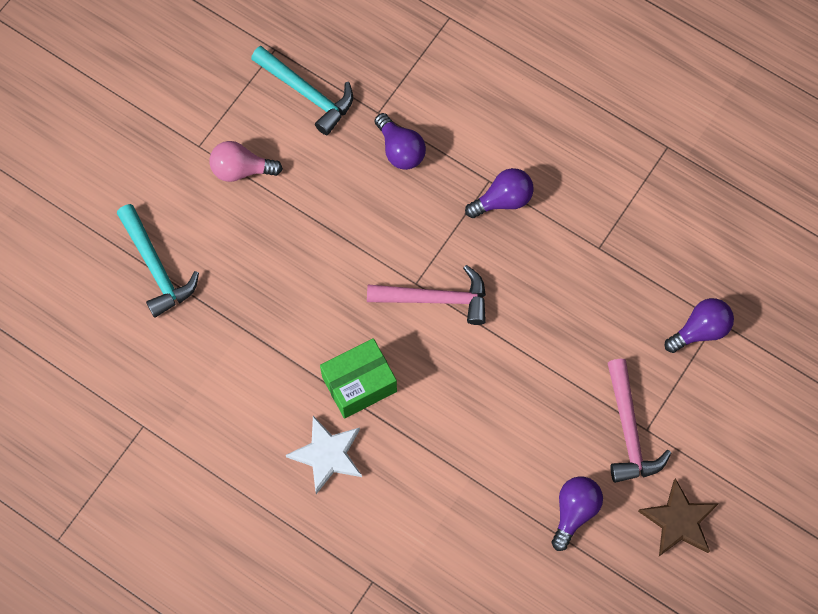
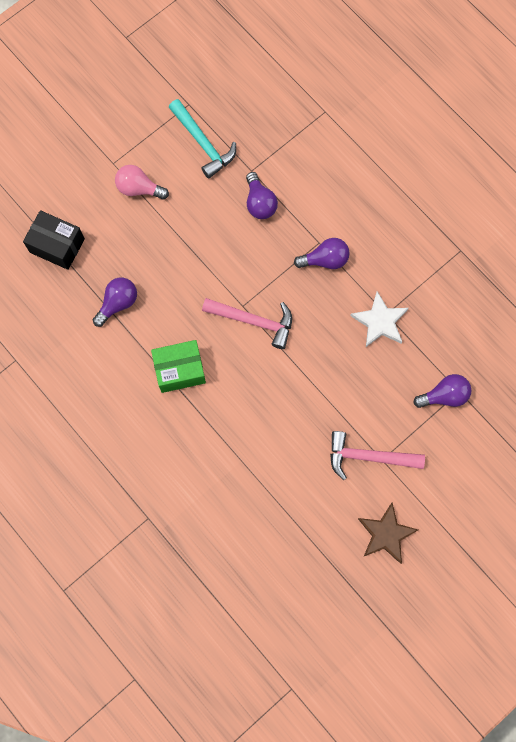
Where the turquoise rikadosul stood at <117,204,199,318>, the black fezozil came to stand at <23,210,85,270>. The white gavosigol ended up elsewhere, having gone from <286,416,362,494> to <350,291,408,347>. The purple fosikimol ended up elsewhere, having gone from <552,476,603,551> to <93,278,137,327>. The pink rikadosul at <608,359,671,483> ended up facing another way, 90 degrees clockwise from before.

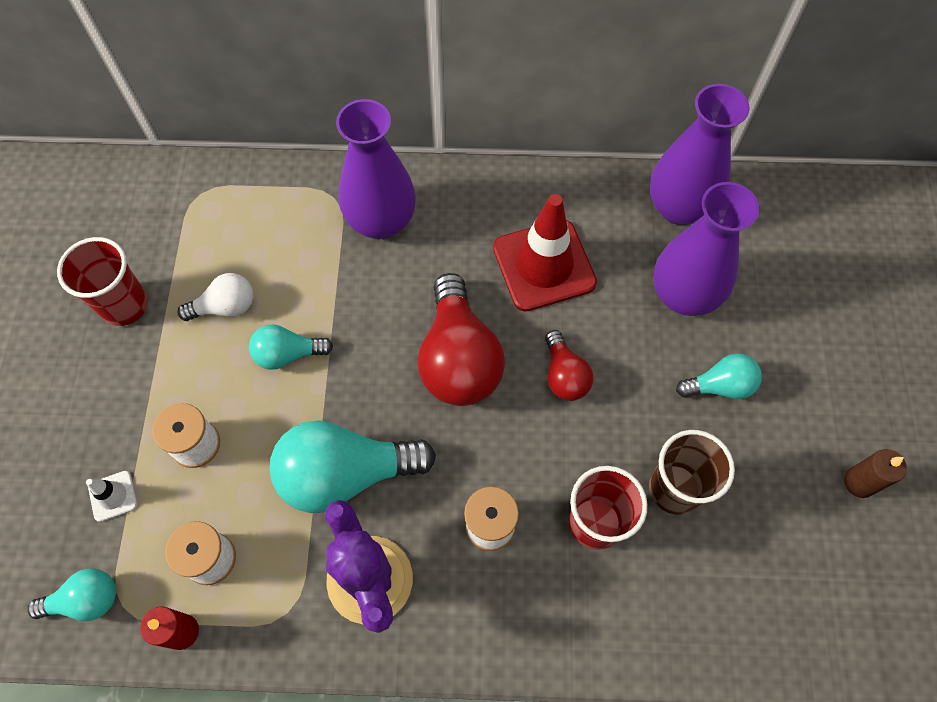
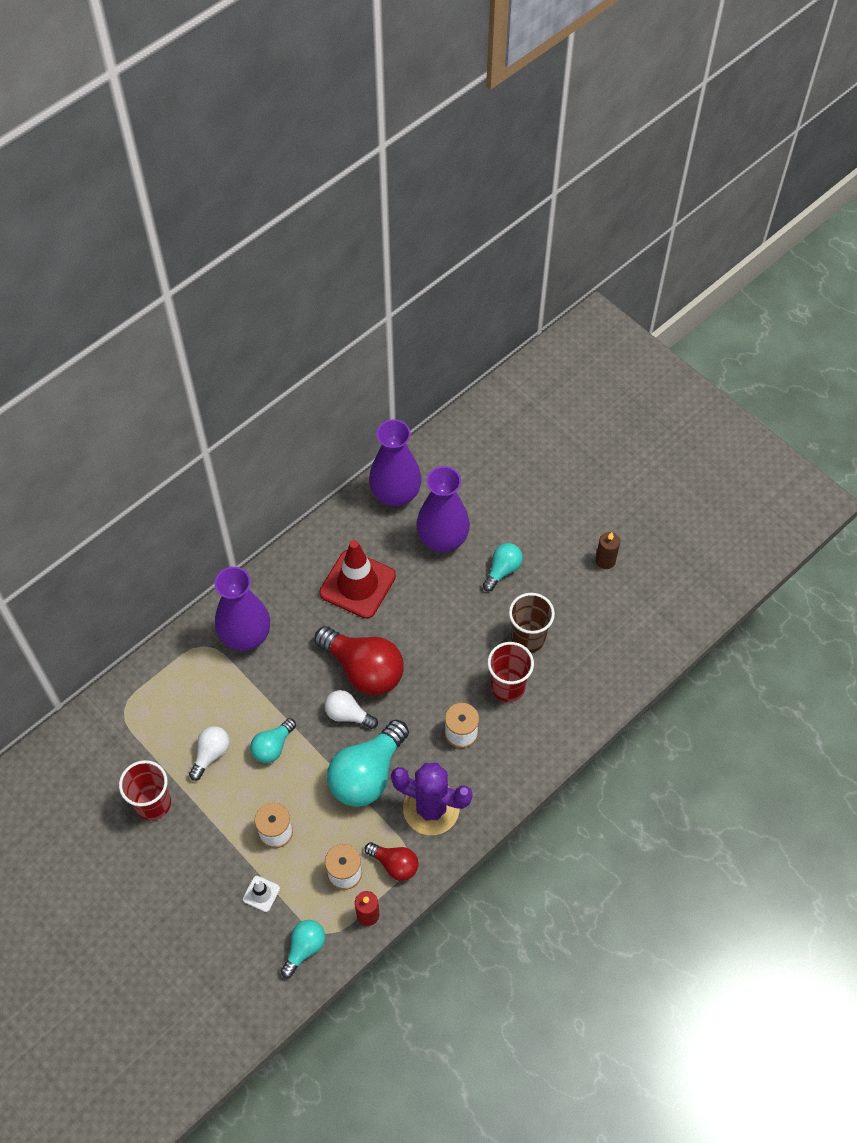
The red fosikimol ended up elsewhere, having gone from <545,330,593,401> to <365,842,418,881>. The second view gained the white fosikimol at <325,690,378,729>.

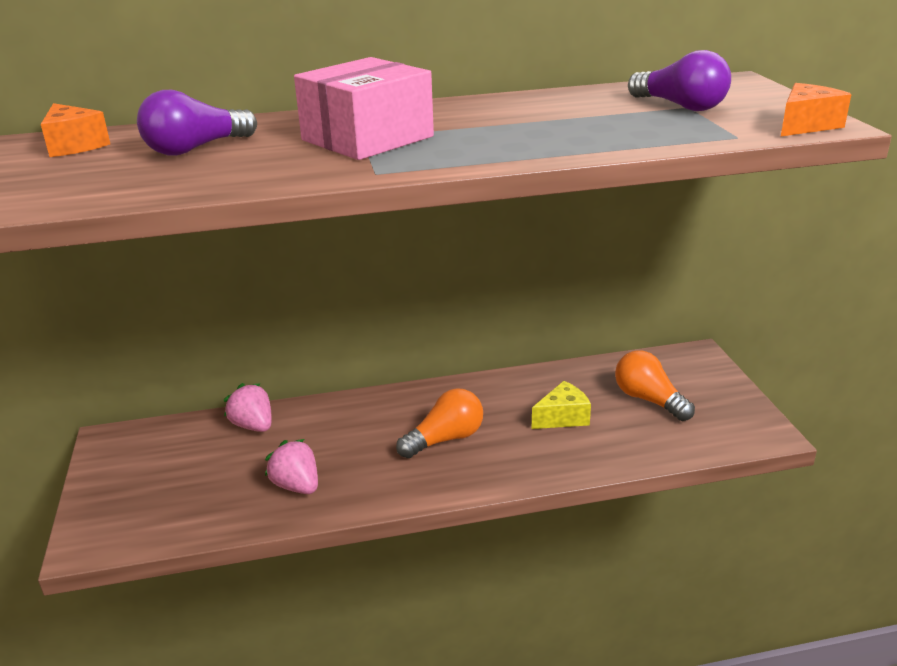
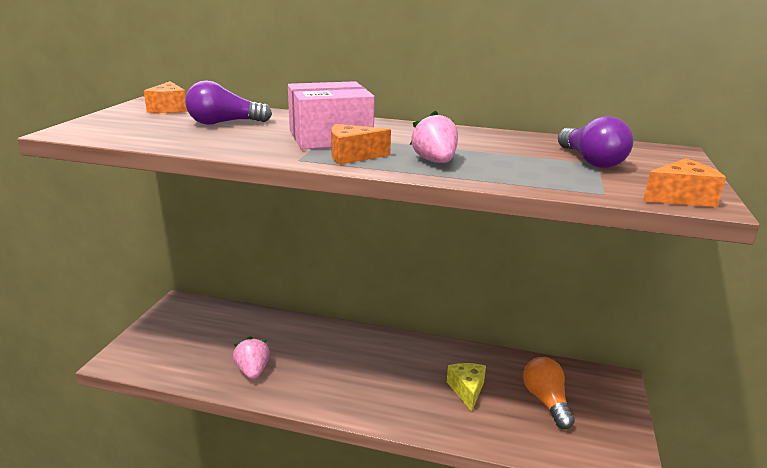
The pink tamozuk ended up elsewhere, having gone from <224,383,272,432> to <410,110,458,163>. The second view lost the orange fosikimol at <396,388,483,458>. The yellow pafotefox at <532,381,591,429> ended up facing another way, 90 degrees counterclockwise from before. The second view gained the orange pafotefox at <331,124,391,165>.

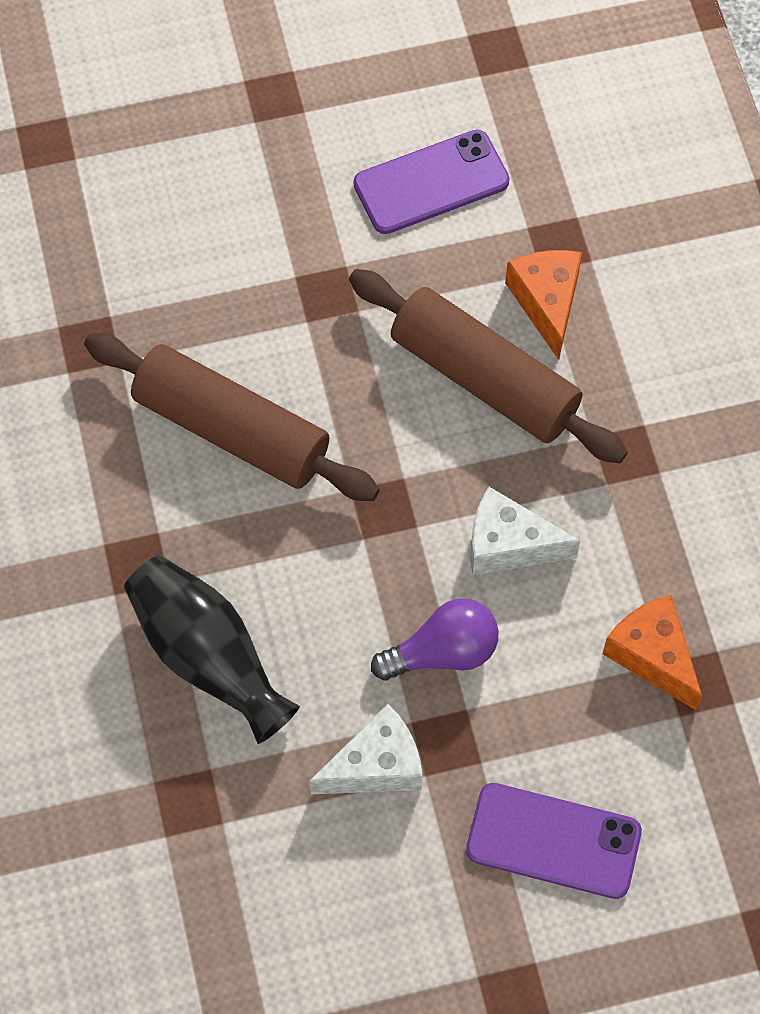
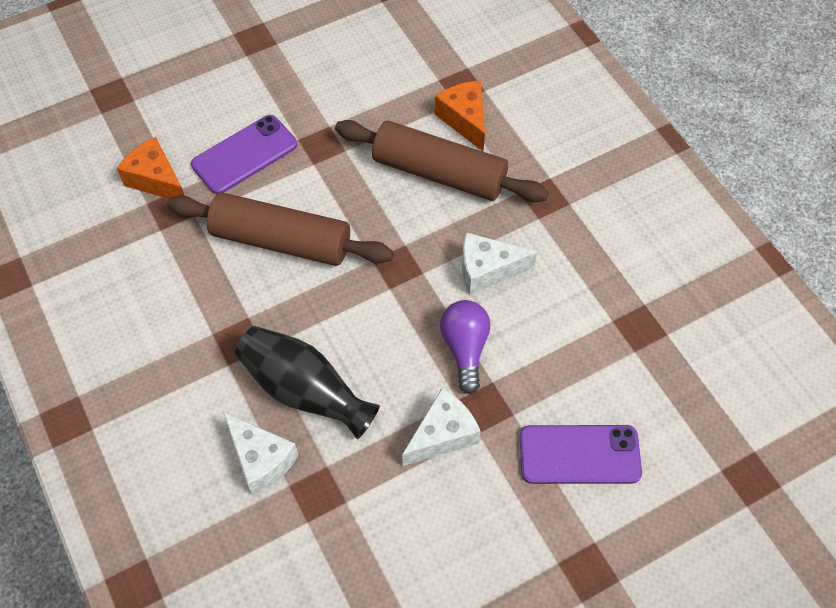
The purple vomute ended up elsewhere, having gone from <354,130,510,234> to <191,115,297,194>. The purple fosikimol at <371,598,498,681> ended up facing another way, 60 degrees counterclockwise from before. The orange pafotefox ended up elsewhere, having gone from <602,595,702,710> to <117,137,184,199>. The second view gained the white pafotefox at <223,412,299,495>.

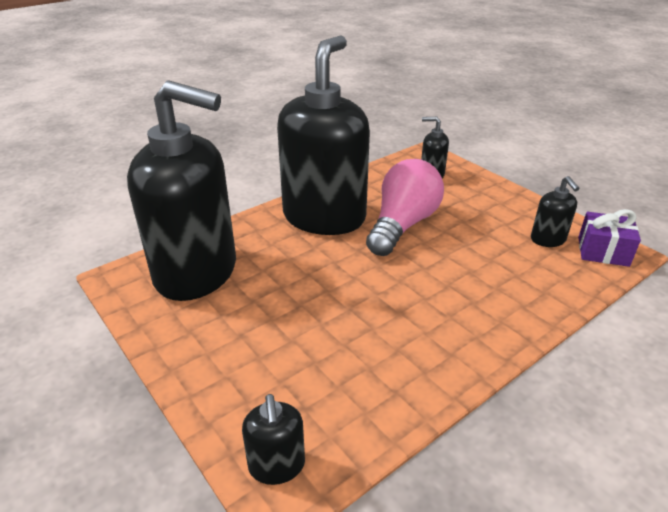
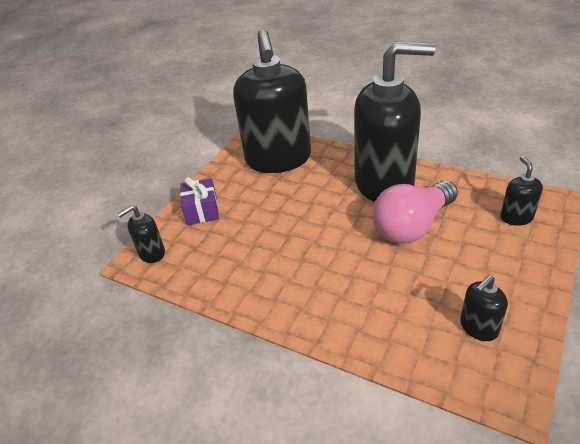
The pink fosikimol at <366,159,444,256> ended up facing another way, 135 degrees clockwise from before. The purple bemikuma ended up elsewhere, having gone from <578,209,641,267> to <180,177,219,225>.

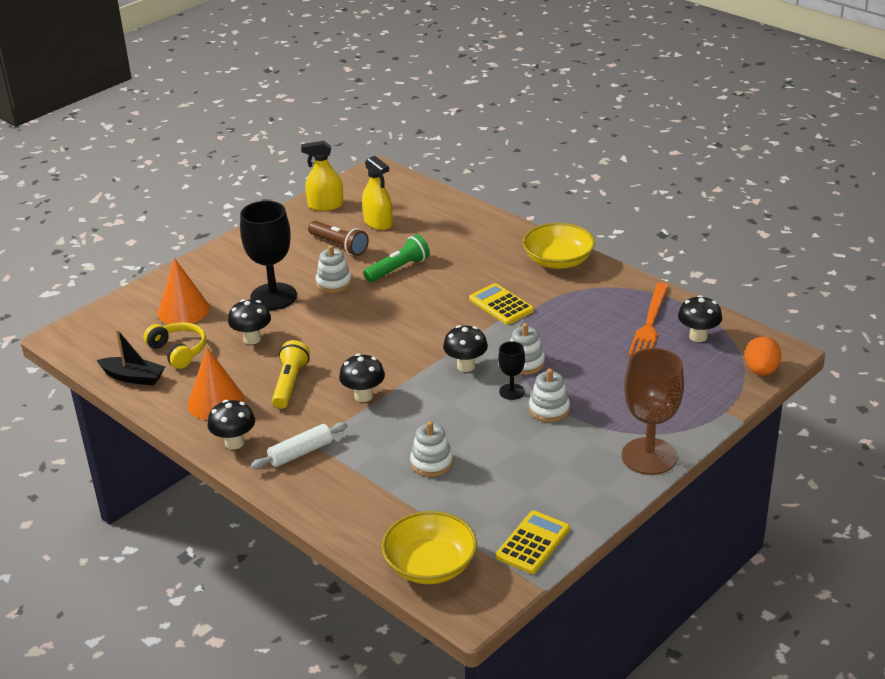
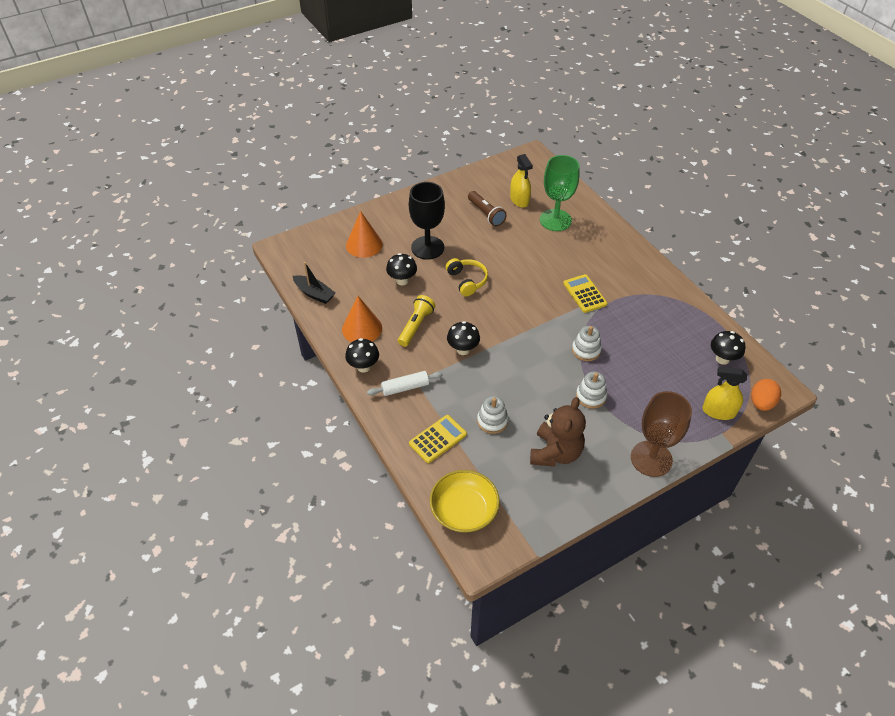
The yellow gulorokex ended up elsewhere, having gone from <144,322,206,369> to <446,258,488,296>. The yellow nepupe ended up elsewhere, having gone from <301,141,343,211> to <702,367,747,420>. The second view lost the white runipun at <316,245,352,293>. The second view lost the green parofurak at <363,235,430,282>. The second view lost the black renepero at <443,325,488,372>. The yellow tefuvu ended up elsewhere, having gone from <496,511,570,574> to <409,415,467,463>. The second view lost the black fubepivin at <498,341,525,400>. The second view lost the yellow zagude at <523,223,595,269>. The second view lost the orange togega at <629,283,669,356>. The second view gained the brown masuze at <530,397,586,467>. The second view gained the green fubepivin at <540,155,579,231>.

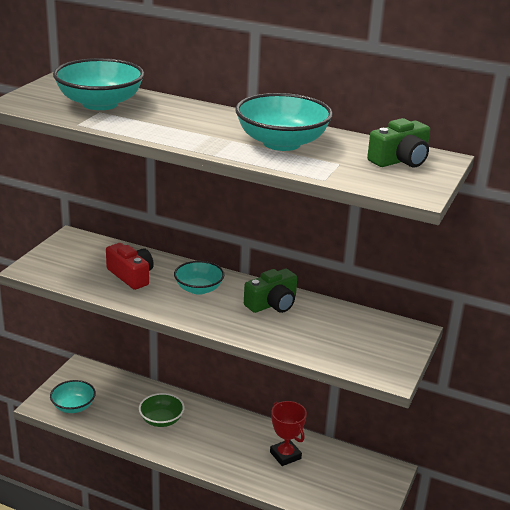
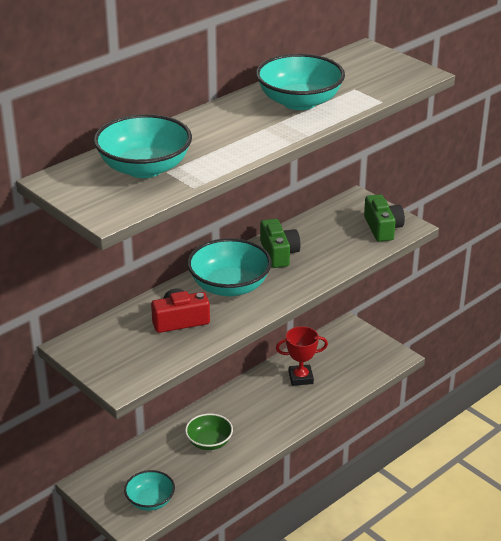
The size of the turquoise zagude at <174,261,224,295> changed by a factor of 1.65. The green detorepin ended up elsewhere, having gone from <367,118,430,168> to <364,194,405,242>.

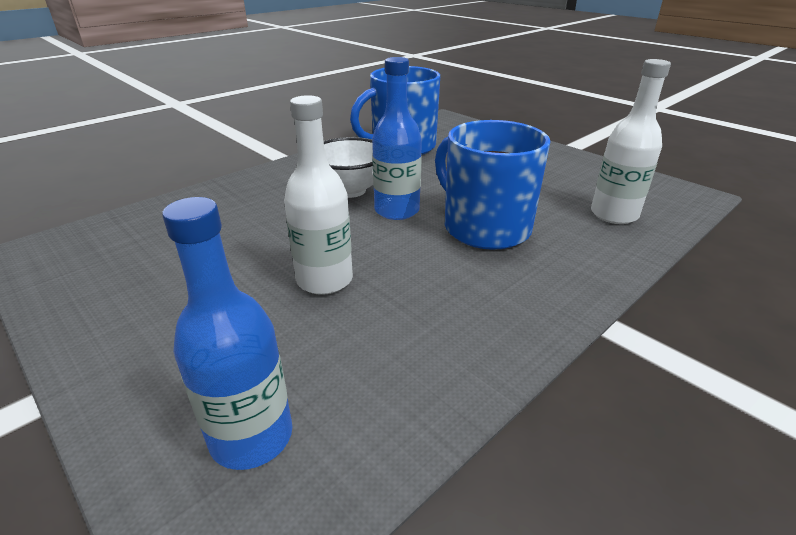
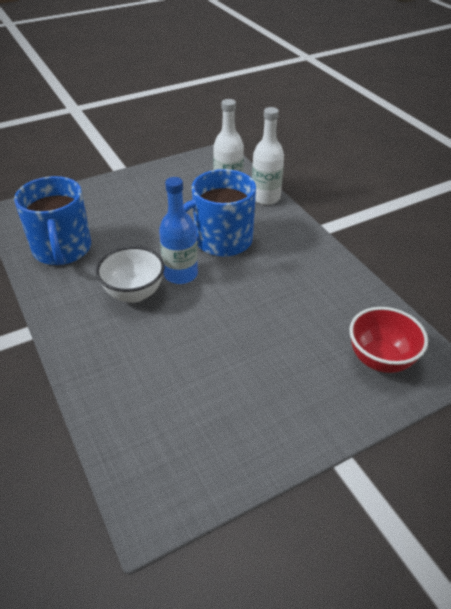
Where the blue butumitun stood at <162,197,292,470>, the red zagude came to stand at <349,307,428,373>. The white butumitun ended up elsewhere, having gone from <284,95,353,295> to <252,107,284,205>.

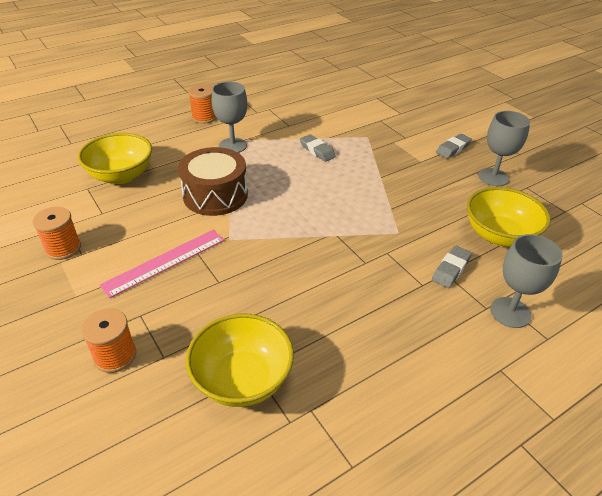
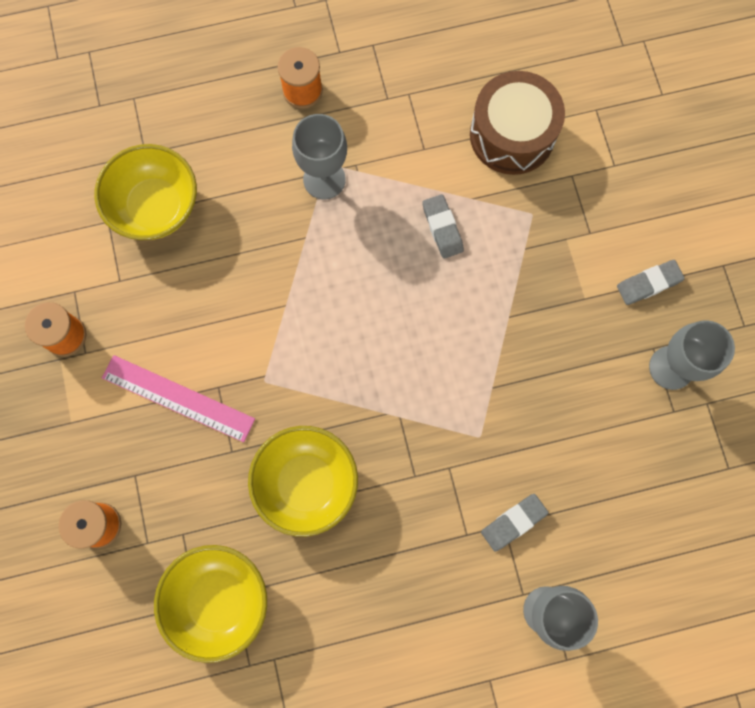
The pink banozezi at <100,230,224,298> ended up facing another way, 45 degrees clockwise from before. The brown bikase ended up elsewhere, having gone from <178,147,248,216> to <470,71,565,175>. The yellow zagude ended up elsewhere, having gone from <467,187,551,247> to <248,426,358,537>.

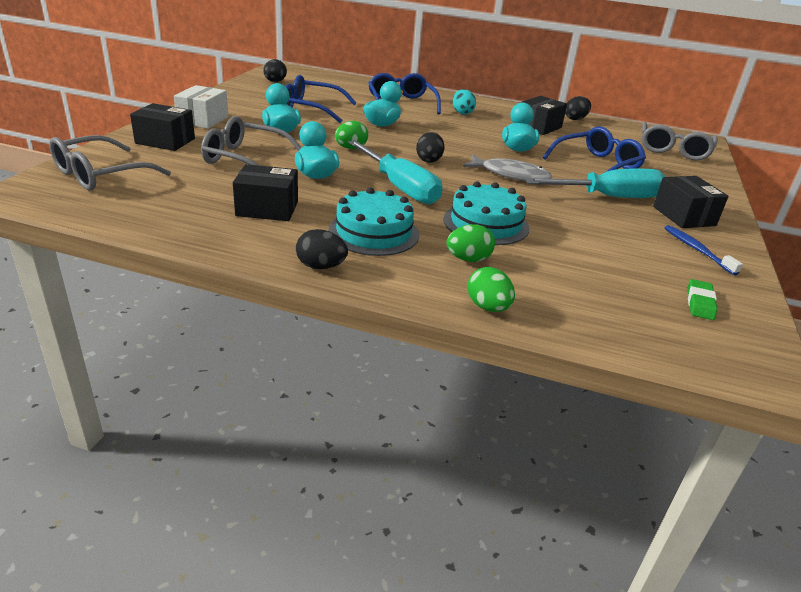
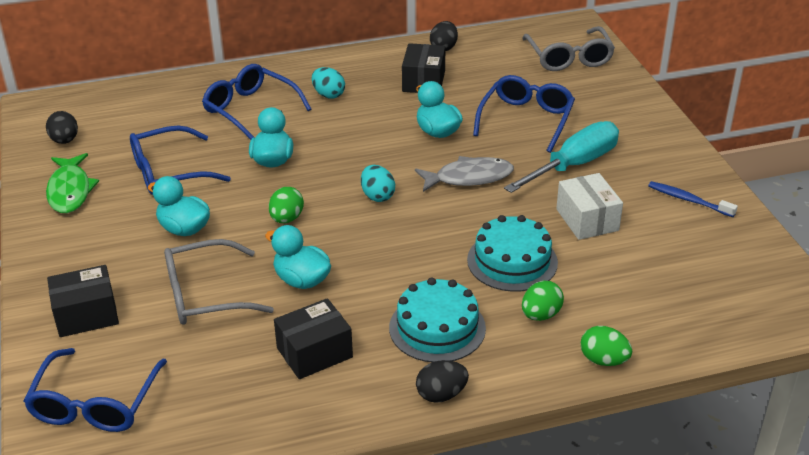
What was the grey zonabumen at <49,135,171,191> turned into the blue zonabumen at <23,348,167,432>. The white fezozil ended up elsewhere, having gone from <174,85,228,129> to <556,173,623,240>. The second view lost the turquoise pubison at <348,140,442,205>. What was the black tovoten at <416,132,445,163> turned into the turquoise tovoten at <361,165,395,202>. The second view lost the black fezozil at <653,176,729,228>. The second view lost the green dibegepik at <688,279,717,320>. The second view gained the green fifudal at <46,153,99,213>.

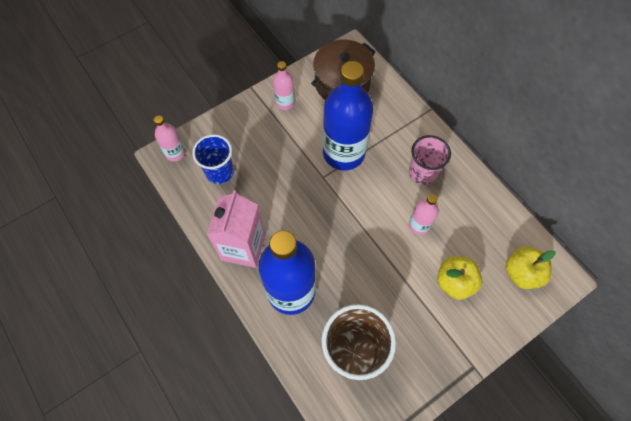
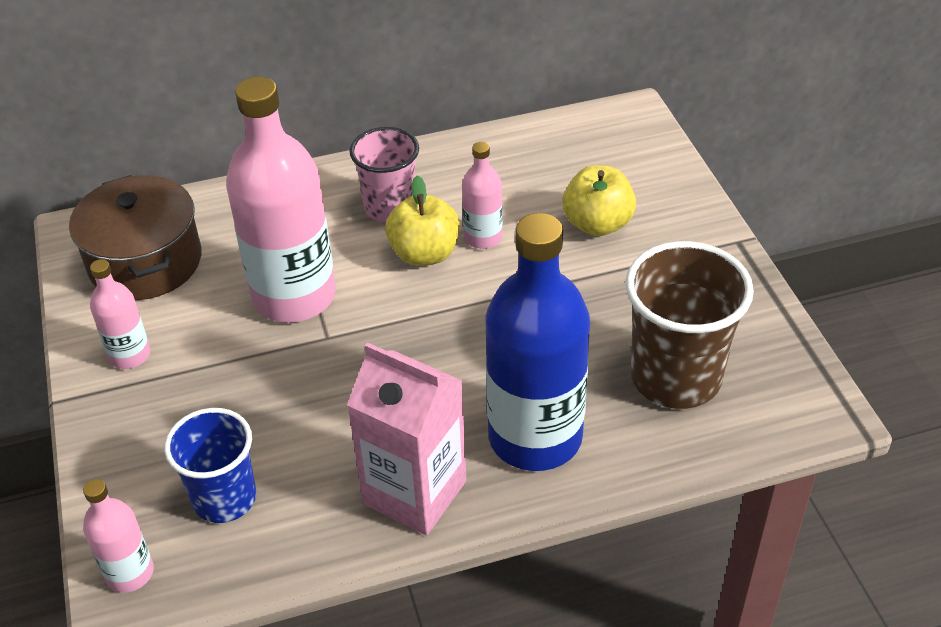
What was the blue butumitun at <323,61,373,170> turned into the pink butumitun at <226,77,336,323>. The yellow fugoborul ended up elsewhere, having gone from <505,246,556,289> to <385,176,460,266>.

